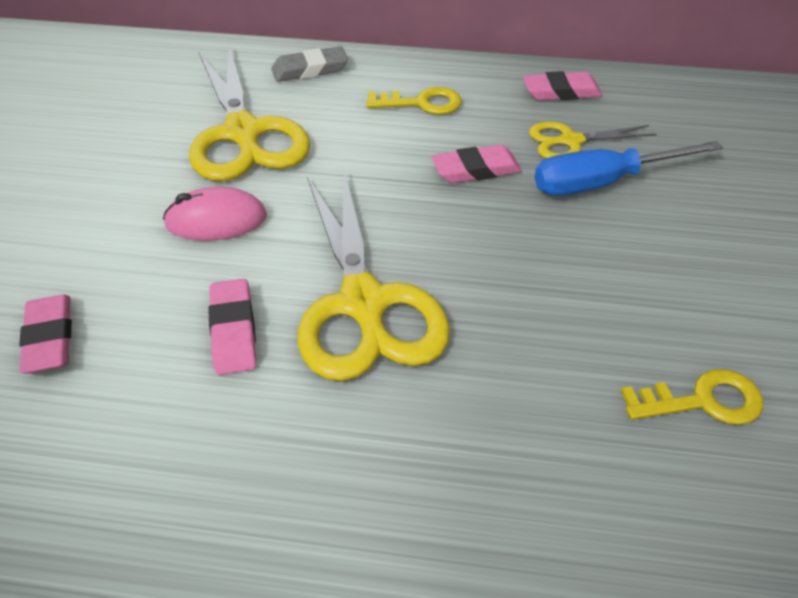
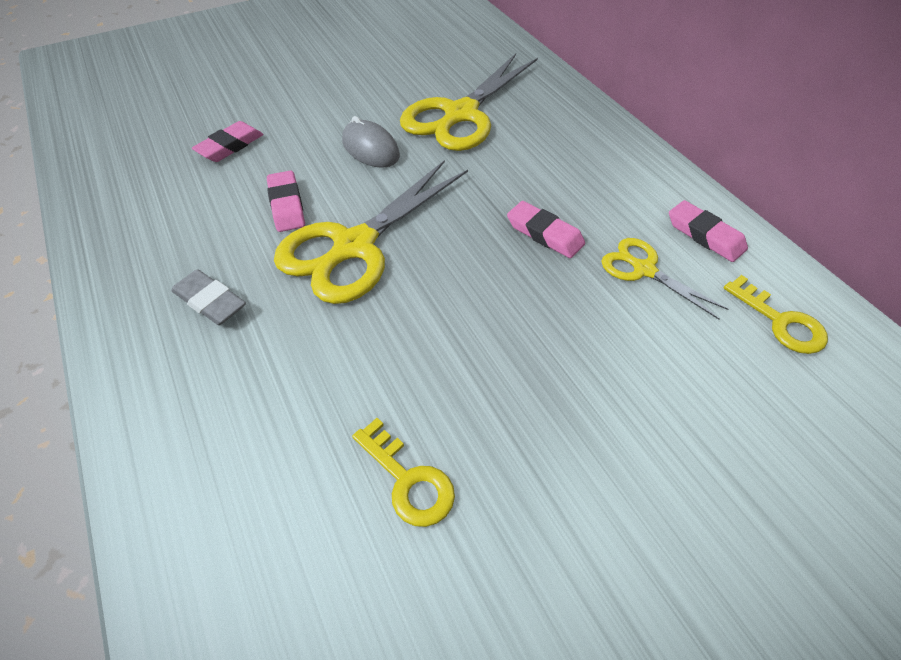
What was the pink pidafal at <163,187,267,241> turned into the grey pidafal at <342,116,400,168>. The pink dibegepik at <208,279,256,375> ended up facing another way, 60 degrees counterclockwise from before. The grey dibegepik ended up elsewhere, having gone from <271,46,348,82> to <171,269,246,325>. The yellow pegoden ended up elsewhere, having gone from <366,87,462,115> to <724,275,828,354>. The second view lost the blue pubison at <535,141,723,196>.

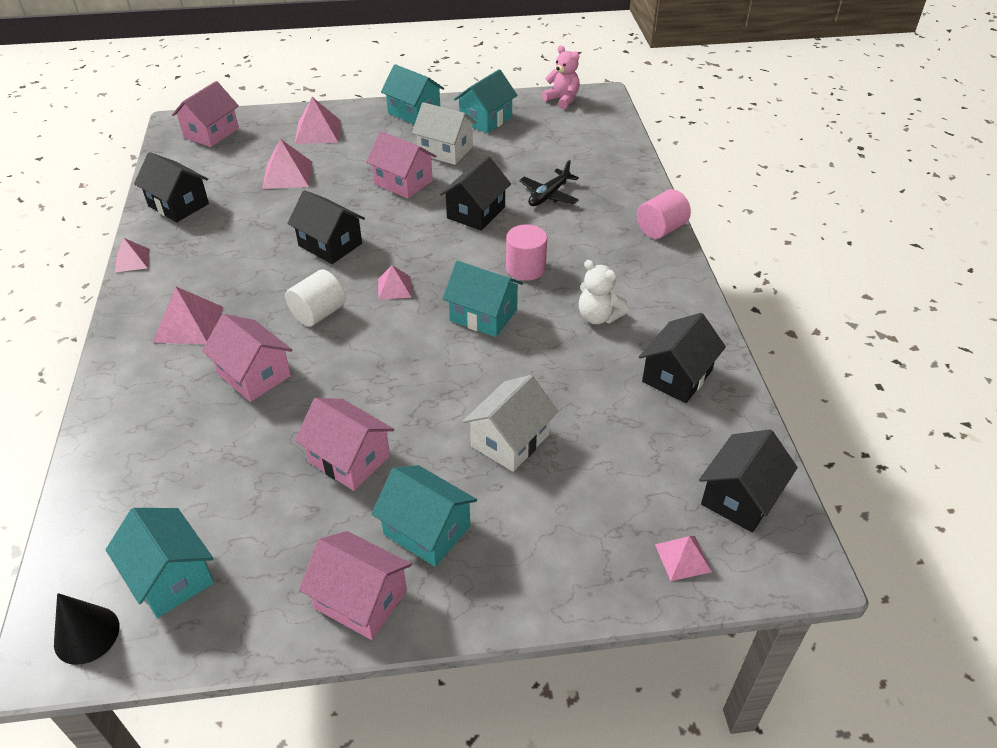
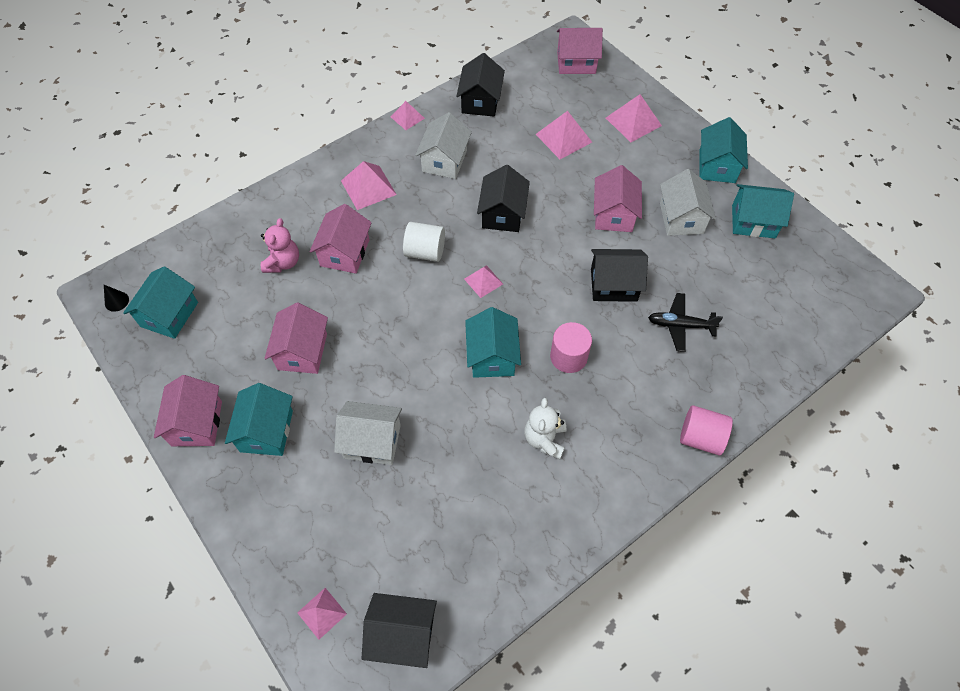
The size of the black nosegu at <54,593,120,665> changed by a factor of 0.61. The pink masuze ended up elsewhere, having gone from <542,46,580,109> to <261,218,299,273>. The second view lost the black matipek at <639,313,726,403>. The second view gained the white matipek at <415,112,472,179>.

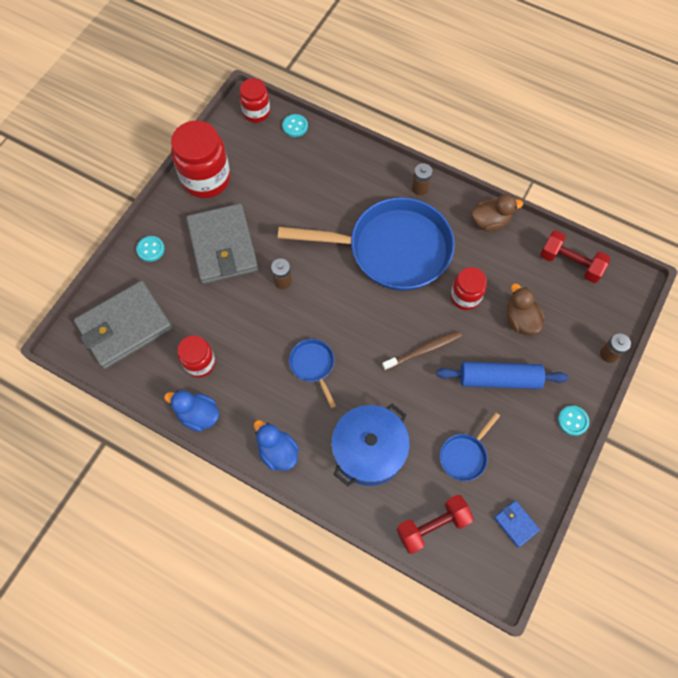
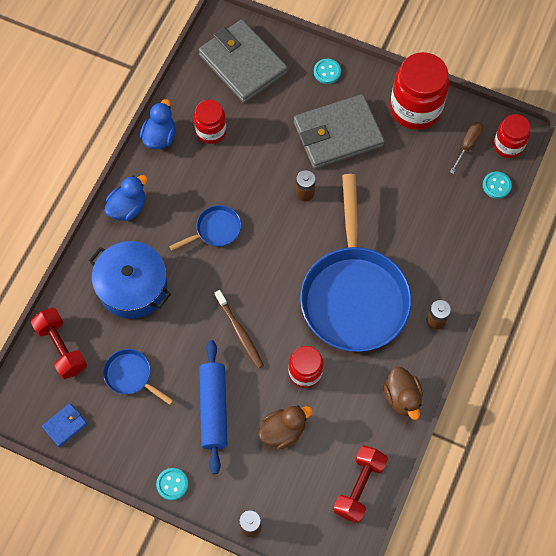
The second view gained the brown pubison at <450,122,483,174>.

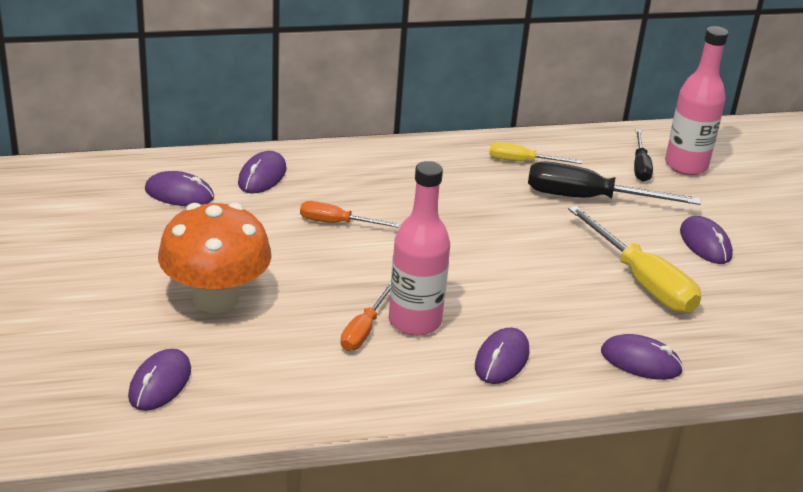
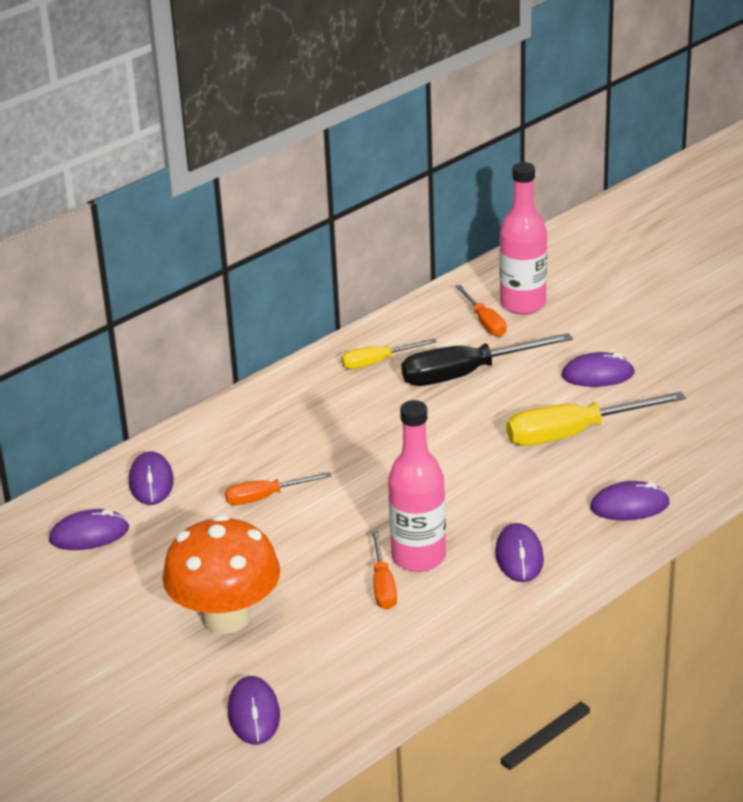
The yellow pubison at <568,205,701,313> ended up facing another way, 135 degrees clockwise from before. What was the black pubison at <634,129,653,182> turned into the orange pubison at <455,285,506,337>. The purple pidafal at <680,216,733,264> ended up facing another way, 45 degrees counterclockwise from before.

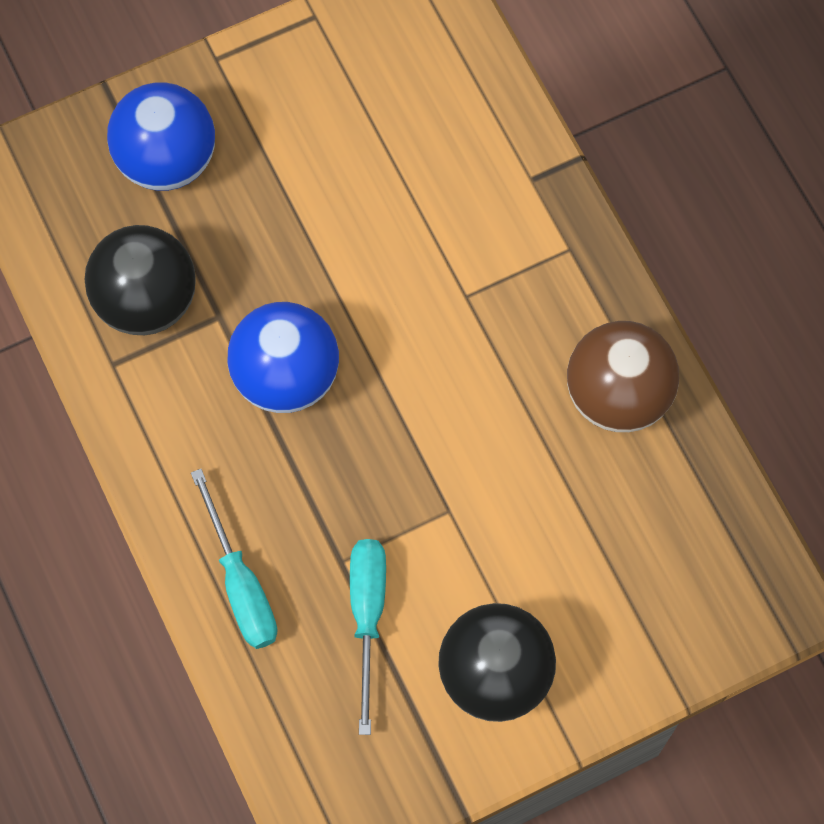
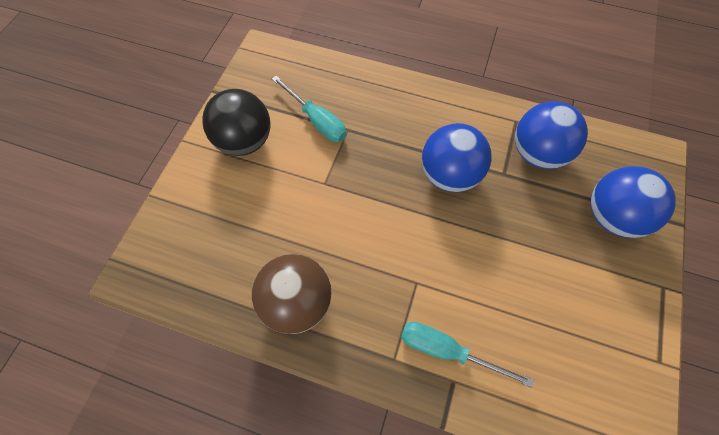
What was the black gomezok at <85,225,196,335> turned into the blue gomezok at <515,101,588,169>. The turquoise pubison ended up elsewhere, having gone from <191,469,277,649> to <401,322,534,388>.

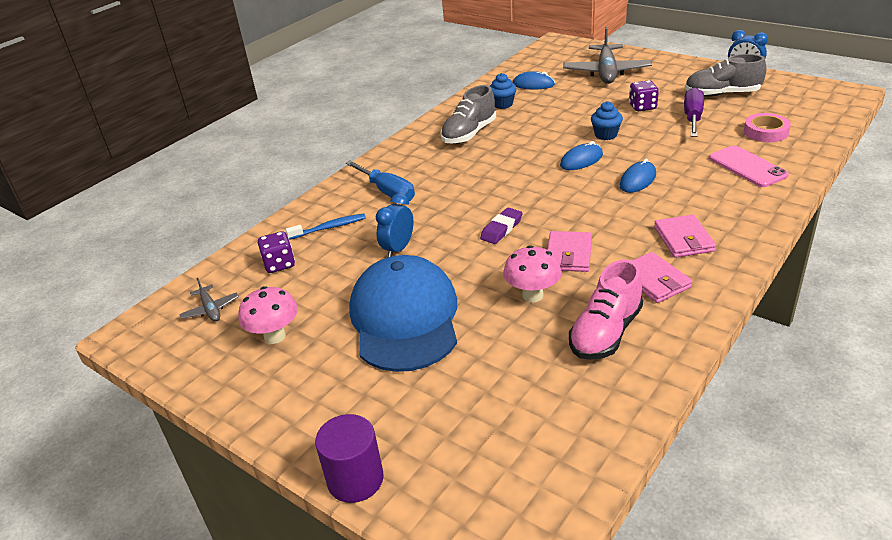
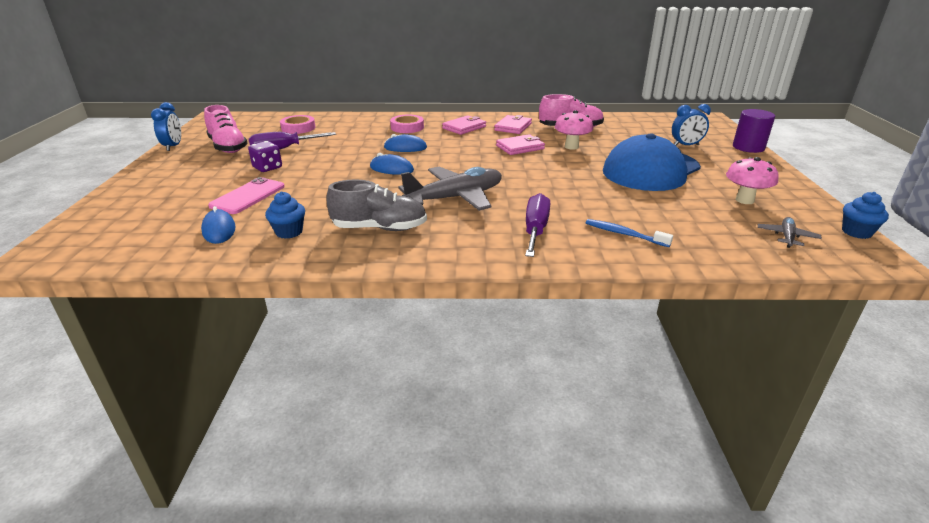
The second view lost the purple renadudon at <258,231,295,273>. What was the blue pubison at <346,160,415,201> turned into the purple pubison at <525,193,550,257>. The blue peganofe ended up elsewhere, having gone from <376,193,413,257> to <672,104,711,146>. The second view lost the purple dibegepik at <480,208,522,244>. The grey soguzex ended up elsewhere, having gone from <563,27,652,84> to <398,167,502,211>. The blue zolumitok ended up elsewhere, having gone from <591,101,623,140> to <842,192,889,239>. What was the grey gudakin at <685,54,766,97> turned into the pink gudakin at <204,105,248,153>. The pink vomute ended up elsewhere, having gone from <709,145,789,187> to <208,177,285,214>. The second view gained the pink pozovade at <390,114,424,133>.

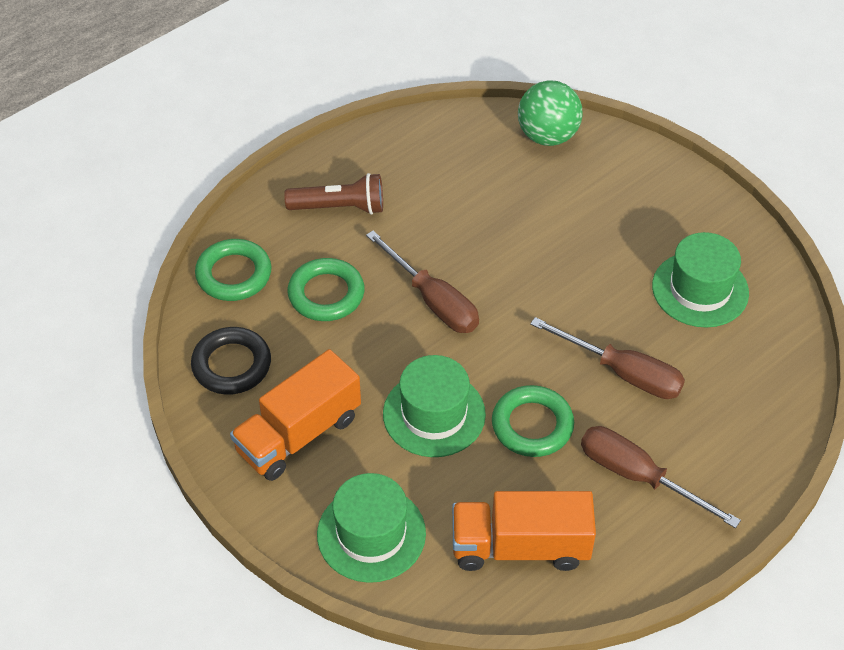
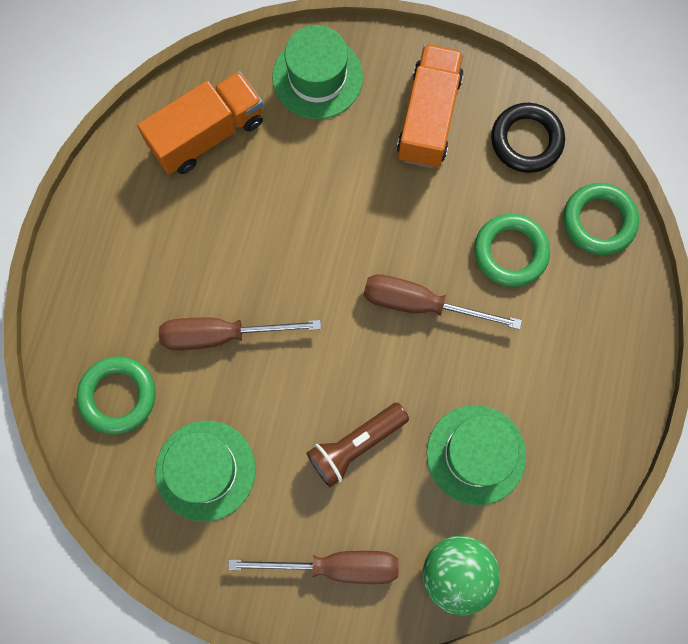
The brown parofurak ended up elsewhere, having gone from <284,173,383,215> to <307,403,409,487>. The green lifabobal ended up elsewhere, having gone from <383,355,486,457> to <426,405,526,505>. The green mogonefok ended up elsewhere, having gone from <492,385,574,457> to <77,356,156,435>. The brown pubison ended up elsewhere, having gone from <581,426,741,528> to <228,551,399,584>.

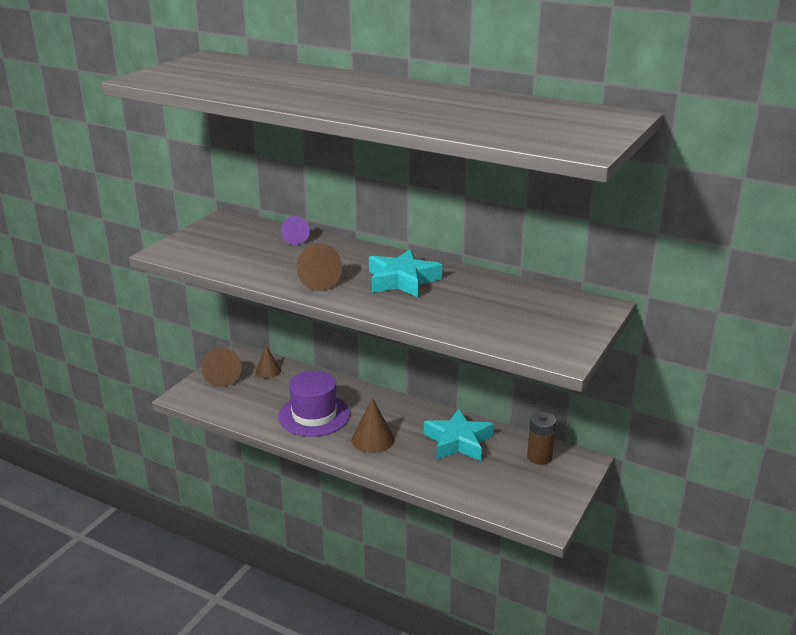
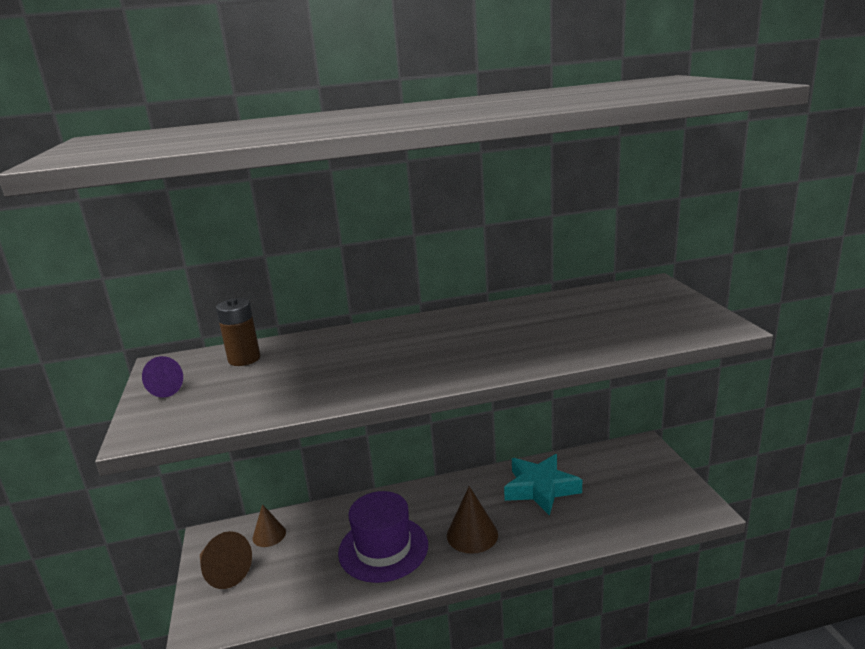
The purple nosegu ended up elsewhere, having gone from <281,216,310,245> to <142,356,183,397>. The second view lost the brown nosegu at <297,243,342,291>. The second view lost the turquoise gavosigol at <369,249,442,298>. The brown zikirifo ended up elsewhere, having gone from <527,412,556,465> to <216,298,260,366>.

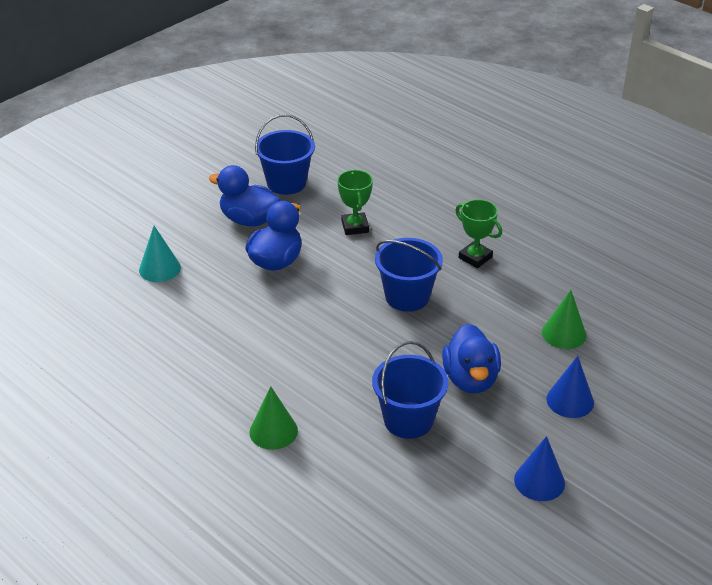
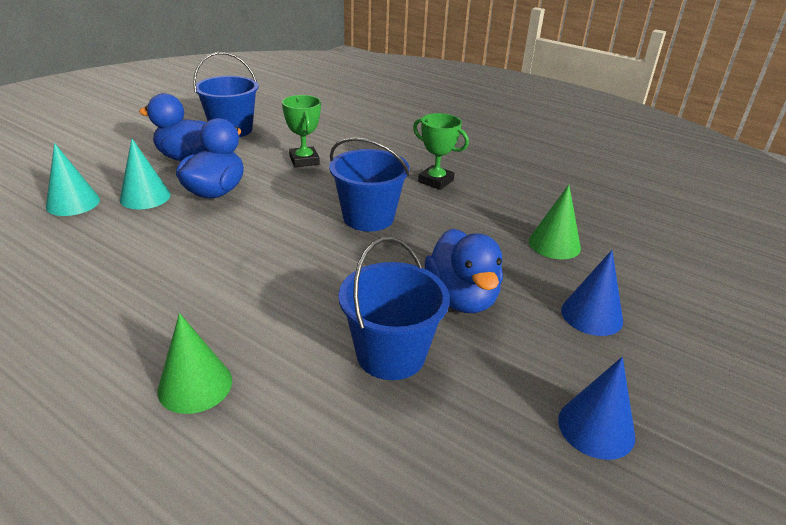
The second view gained the turquoise nosegu at <120,139,171,209>.

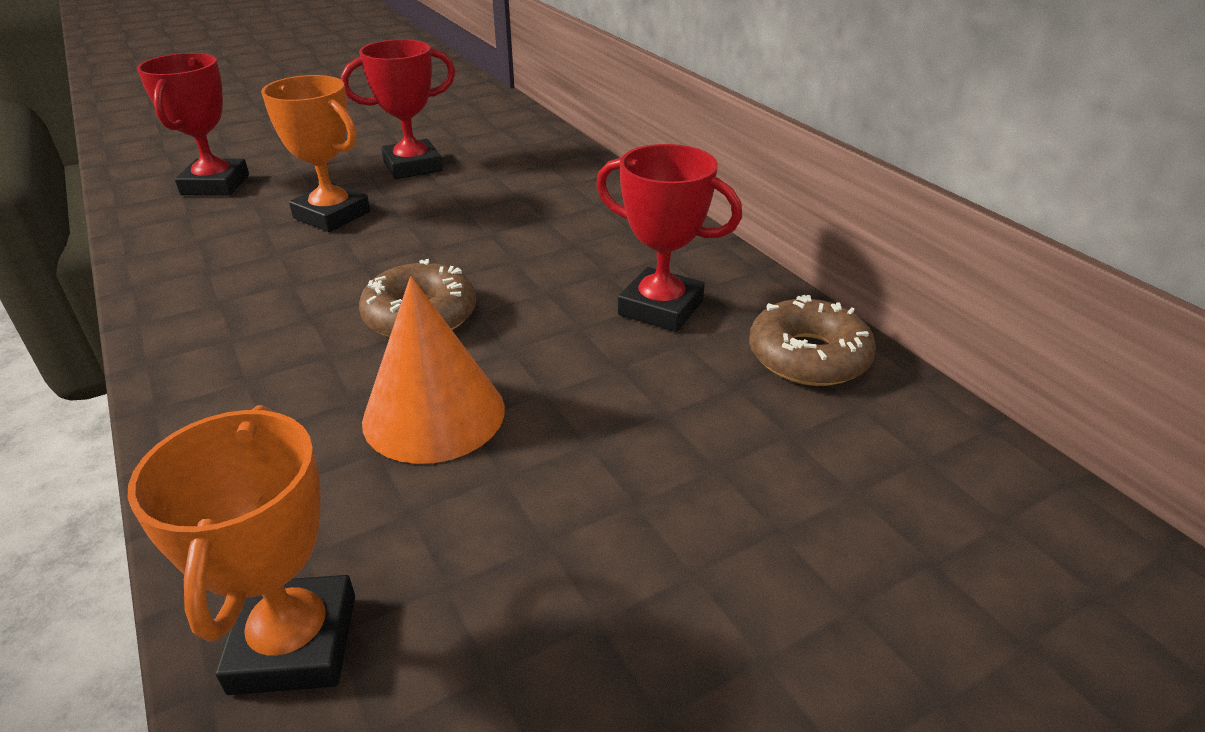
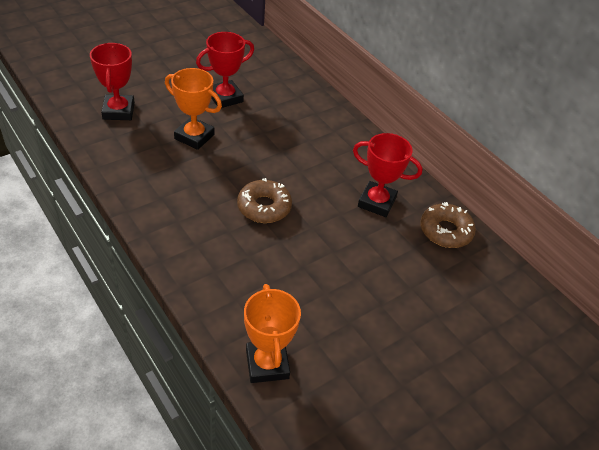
The second view lost the orange nosegu at <362,276,505,464>.

